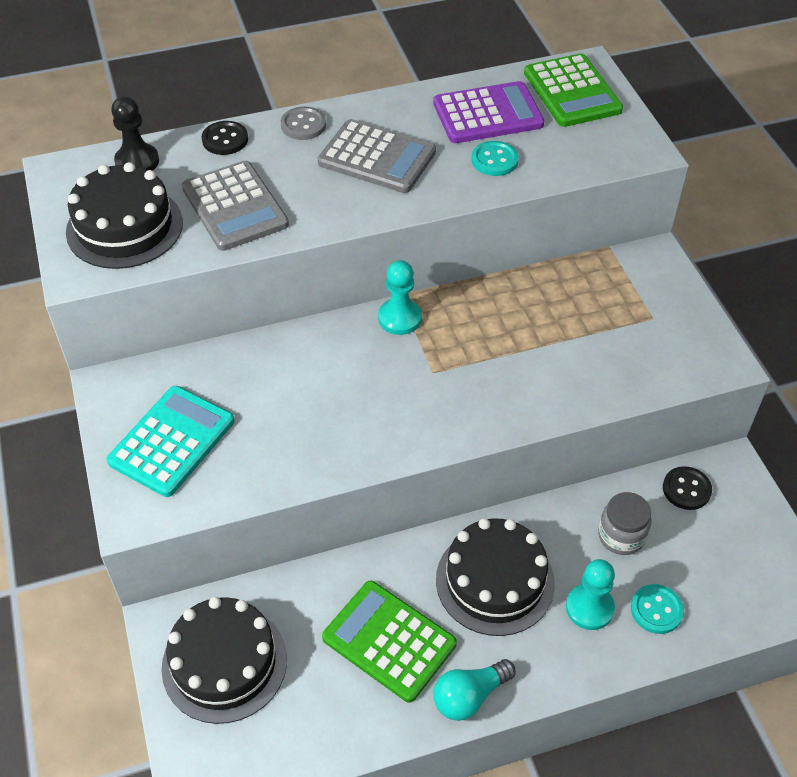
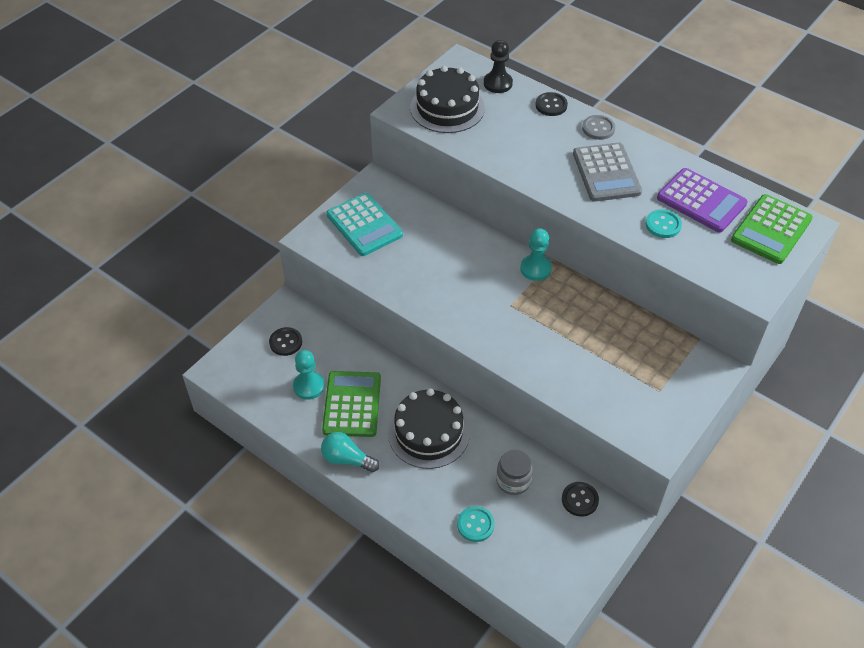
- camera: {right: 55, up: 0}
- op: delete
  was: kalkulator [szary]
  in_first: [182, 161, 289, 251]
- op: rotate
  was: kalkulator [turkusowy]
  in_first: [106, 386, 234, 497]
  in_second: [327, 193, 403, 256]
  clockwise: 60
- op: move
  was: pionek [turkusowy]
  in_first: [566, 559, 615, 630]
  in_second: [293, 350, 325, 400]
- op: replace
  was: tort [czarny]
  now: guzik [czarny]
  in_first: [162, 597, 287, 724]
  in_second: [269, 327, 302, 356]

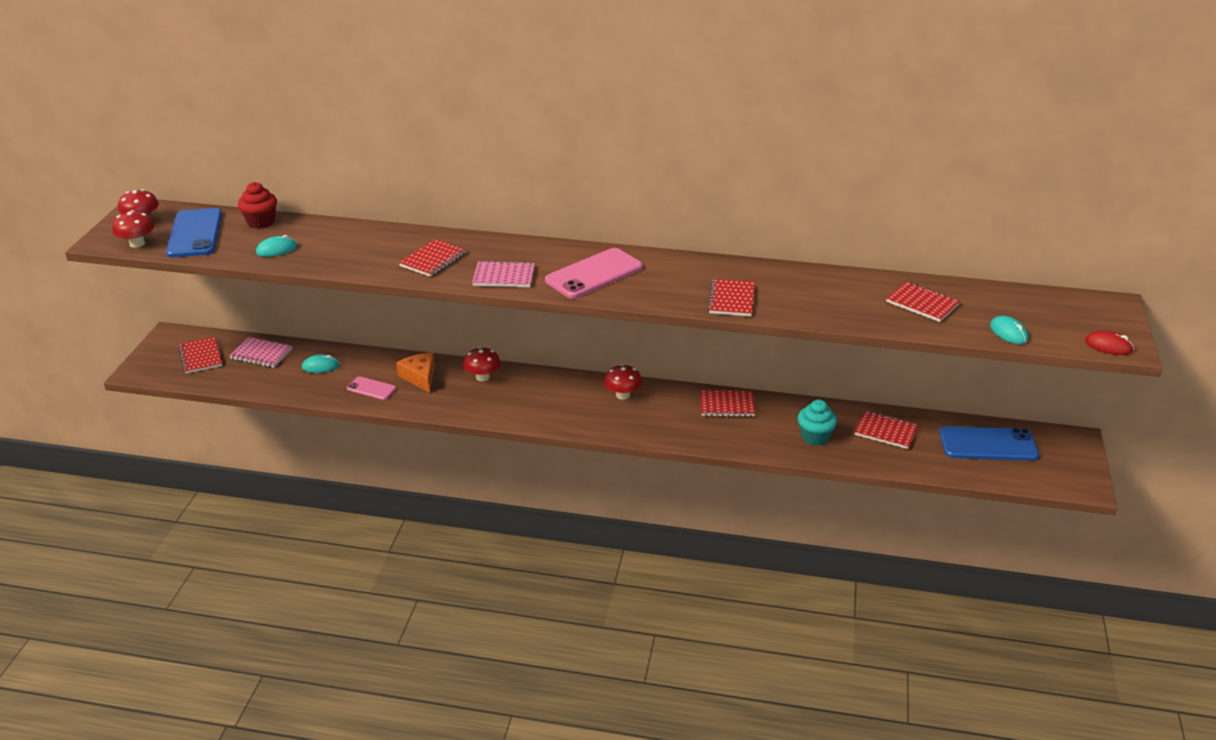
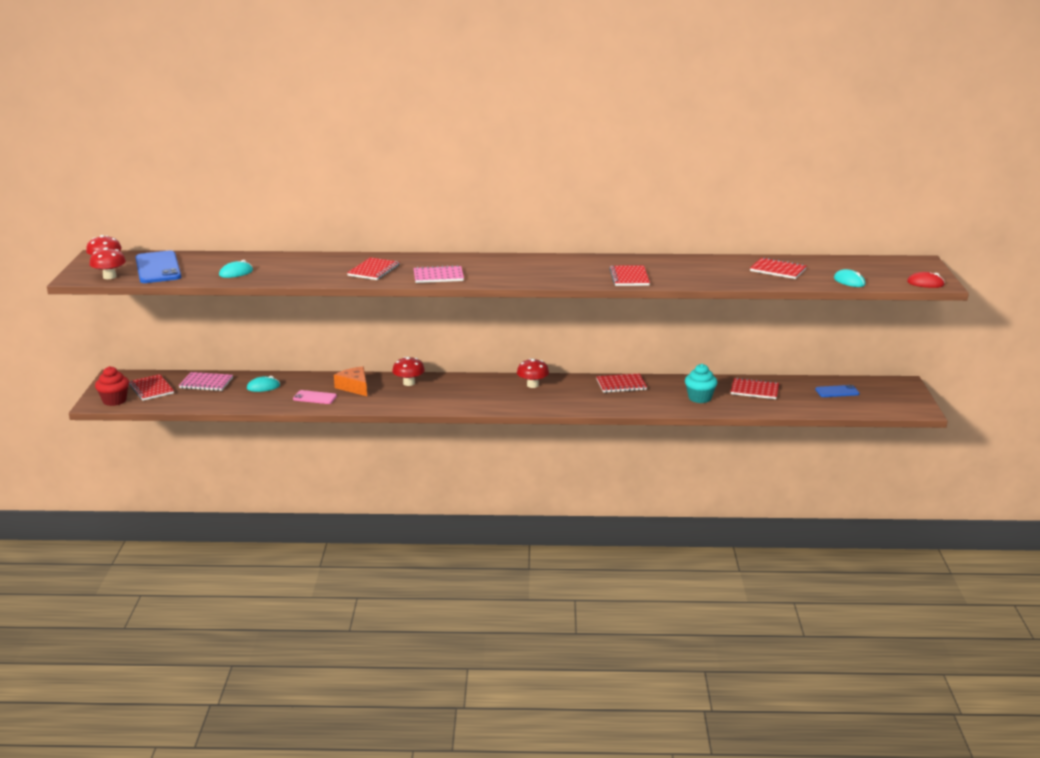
- camera: {right: -10, up: -10}
- op: move
  was: muffinka [czerwony]
  in_first: [238, 182, 277, 229]
  in_second: [95, 366, 129, 406]
- op: delete
  was: telefon [różowy]
  in_first: [545, 248, 643, 299]
- op: resize
  was: telefon [niebieski]
  in_first: [939, 426, 1039, 461]
  in_second: [815, 385, 859, 397]
  ratio: 0.54

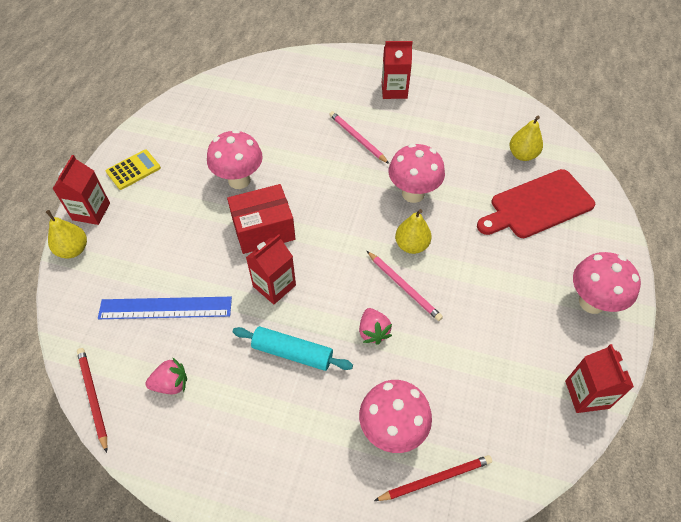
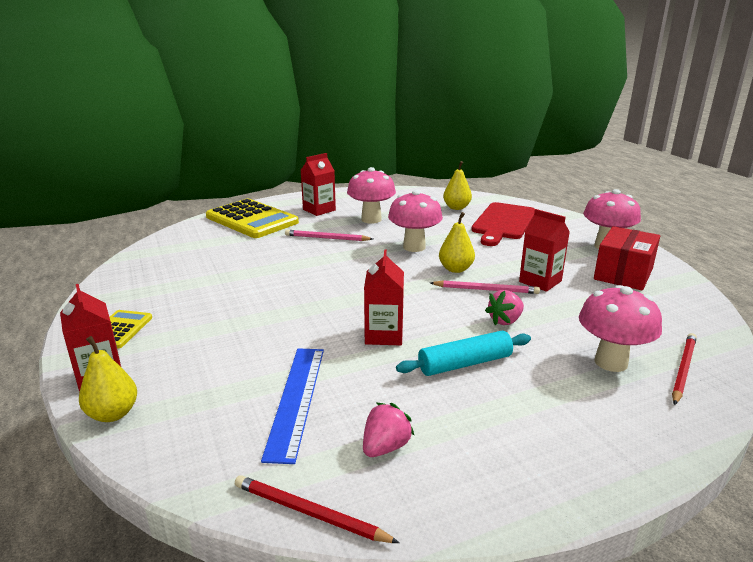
- camera: {right: -40, up: -30}
- op: move
  was: grzyb [różowy]
  in_first: [207, 130, 263, 189]
  in_second: [347, 167, 396, 224]
- op: move
  was: pudełko [czerwony]
  in_first: [227, 184, 295, 254]
  in_second: [594, 226, 660, 291]
- op: rotate
  was: linijka [niebieski]
  in_first: [98, 297, 232, 319]
  in_second: [261, 348, 324, 464]
  clockwise: -45
- op: rotate
  was: truskawka [różowy]
  in_first: [359, 308, 392, 345]
  in_second: [485, 290, 524, 325]
  clockwise: 105
- op: move
  was: karton mleka [czerwony]
  in_first: [565, 344, 634, 413]
  in_second: [519, 209, 570, 292]
- op: insert
  now: kalkulator [żółty]
  in_second: [206, 199, 299, 238]

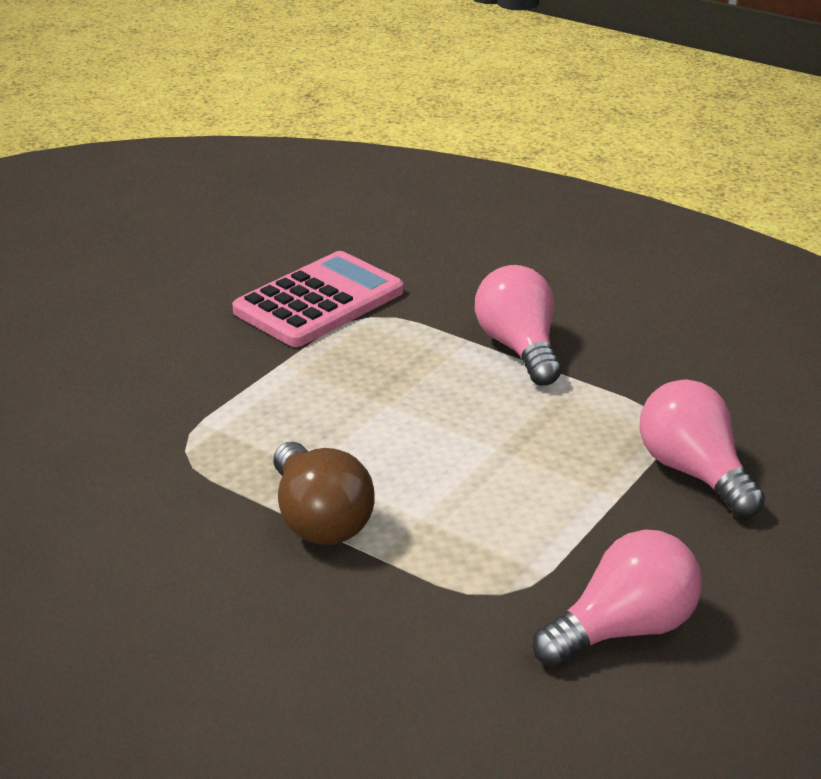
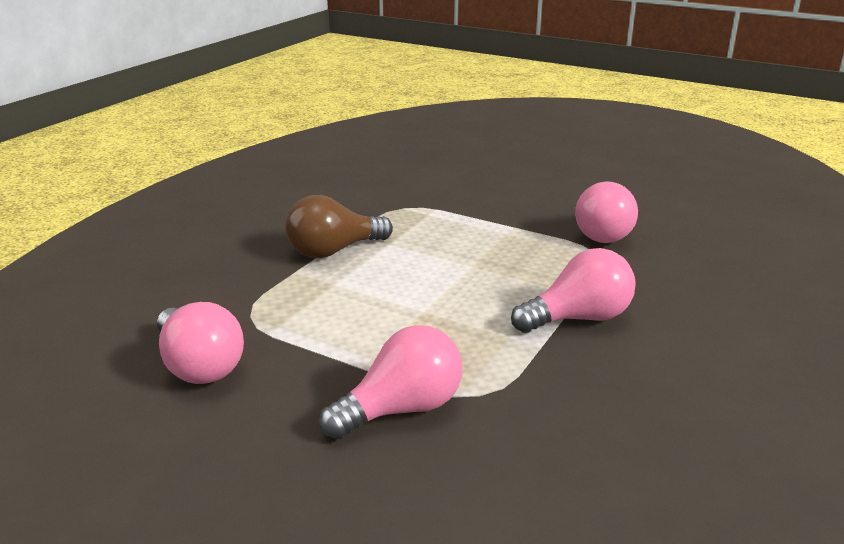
- camera: {right: 85, up: -5}
- op: replace
  was: kalkulator [różowy]
  now: żarówka [różowy]
  in_first: [232, 251, 404, 347]
  in_second: [575, 181, 638, 243]

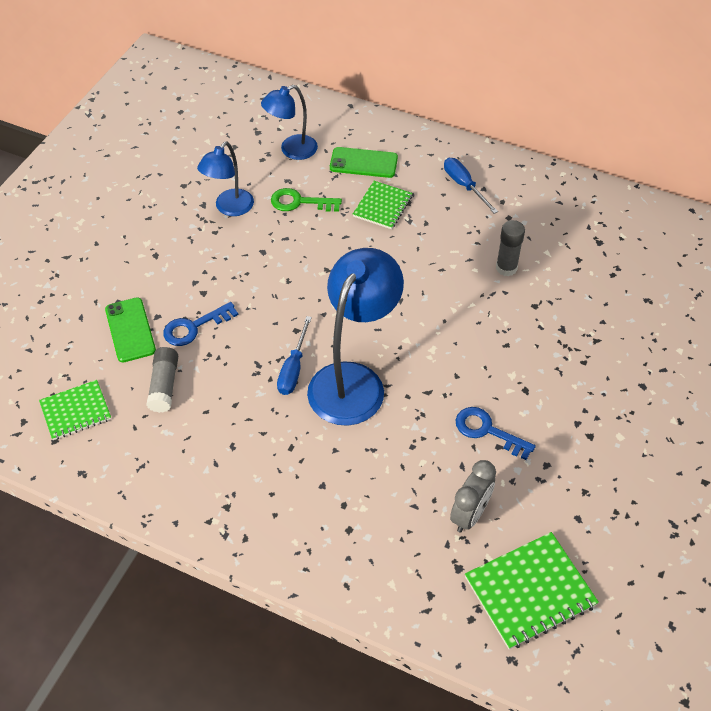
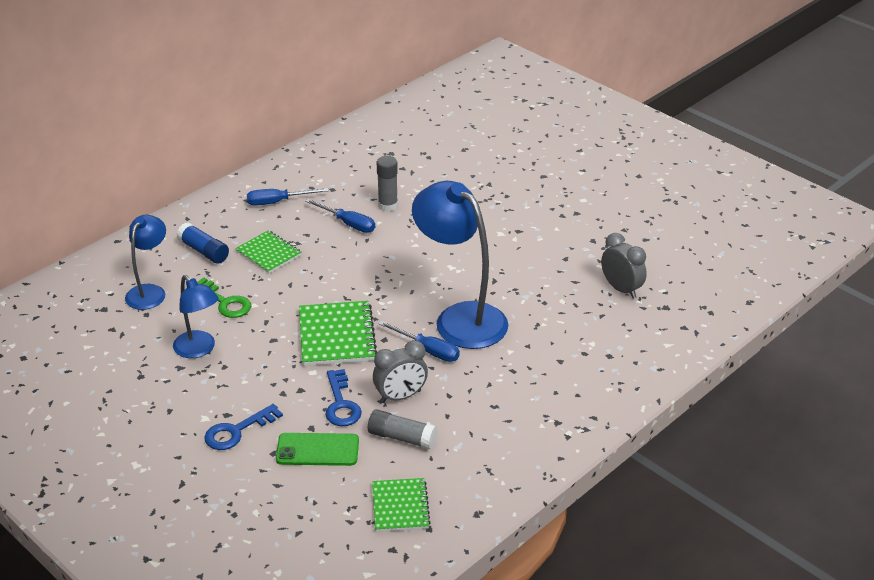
- camera: {right: -70, up: -15}
- op: rotate
  was: lampka [niebieski]
  in_first: [261, 85, 318, 160]
  in_second: [125, 215, 166, 310]
  clockwise: -150
- op: replace
  was: telefon [zielony]
  now: klej w sztyfcie [niebieski]
  in_first: [330, 147, 398, 178]
  in_second: [177, 222, 229, 263]
- op: rotate
  was: klucz [zielony]
  in_first: [271, 188, 342, 212]
  in_second: [197, 278, 251, 318]
  clockwise: -75
- op: move
  was: klucz [niebieski]
  in_first: [455, 407, 536, 460]
  in_second: [204, 404, 283, 450]
- op: move
  was: zeszyt [zielony]
  in_first: [465, 532, 599, 650]
  in_second: [299, 301, 377, 366]
- op: insert
  now: śrubokręt [niebieski]
  in_second: [305, 199, 375, 233]
- op: insert
  now: budzik [szary]
  in_second: [373, 340, 428, 403]

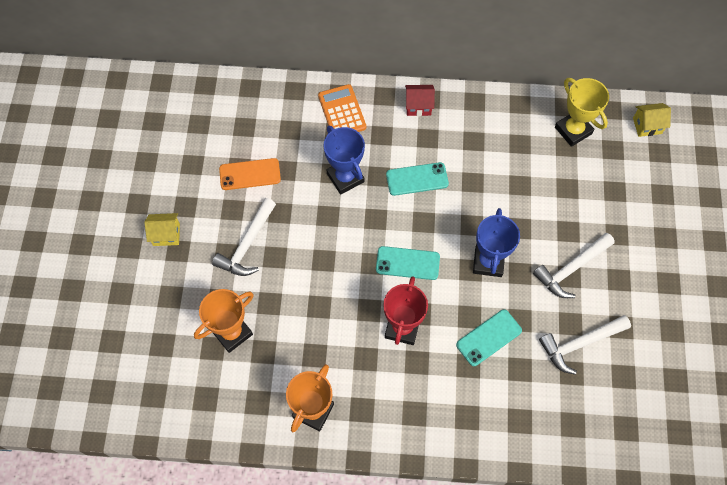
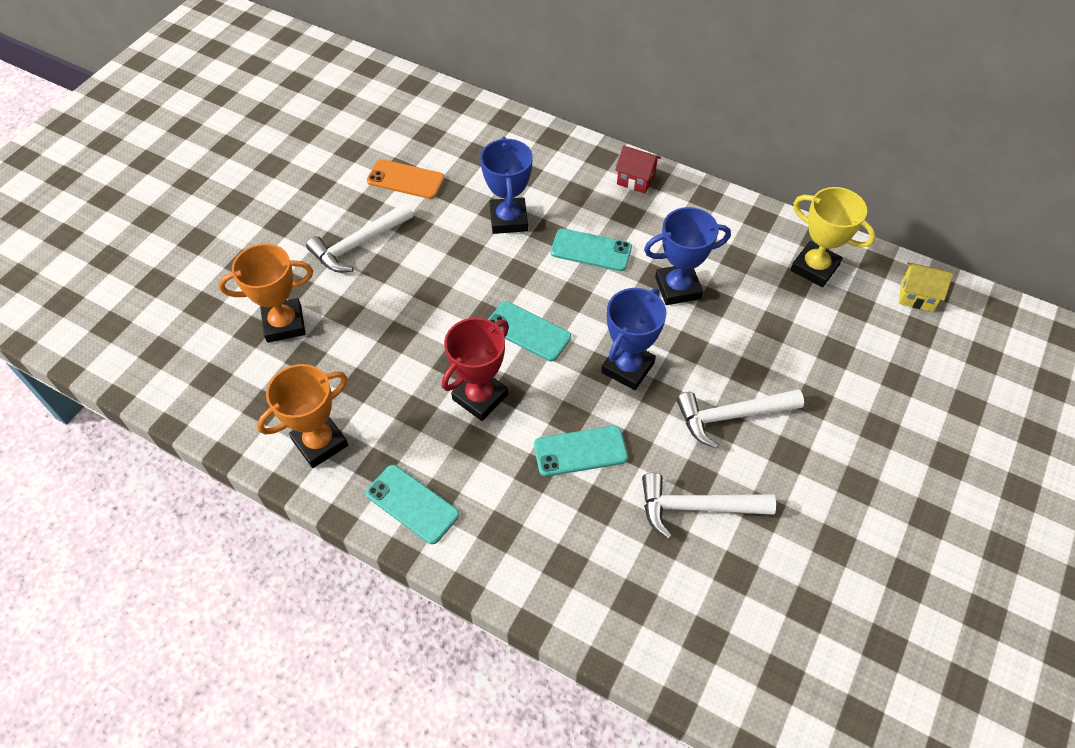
- camera: {right: 25, up: -10}
- op: rotate
  was: puchar [żółty]
  in_first: [555, 78, 609, 147]
  in_second: [790, 187, 876, 287]
  clockwise: -45
- op: delete
  was: kalkulator [pomarańczowy]
  in_first: [318, 84, 366, 132]
- op: delete
  was: domek [żółty]
  in_first: [144, 213, 180, 246]
- op: insert
  now: puchar [niebieski]
  in_second: [644, 207, 731, 305]
- op: insert
  now: telefon [turkusowy]
  in_second: [366, 465, 459, 544]

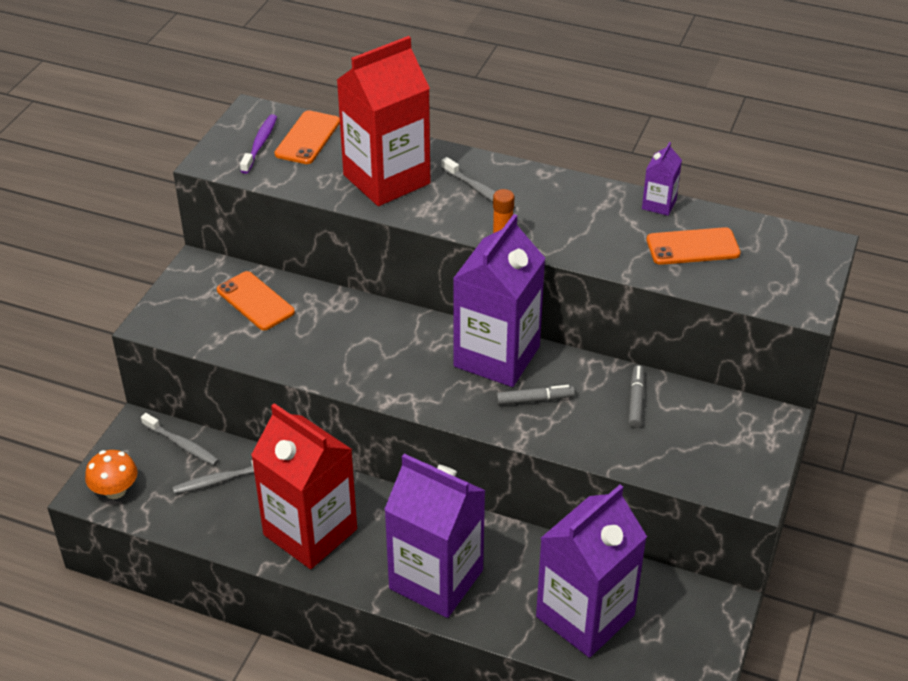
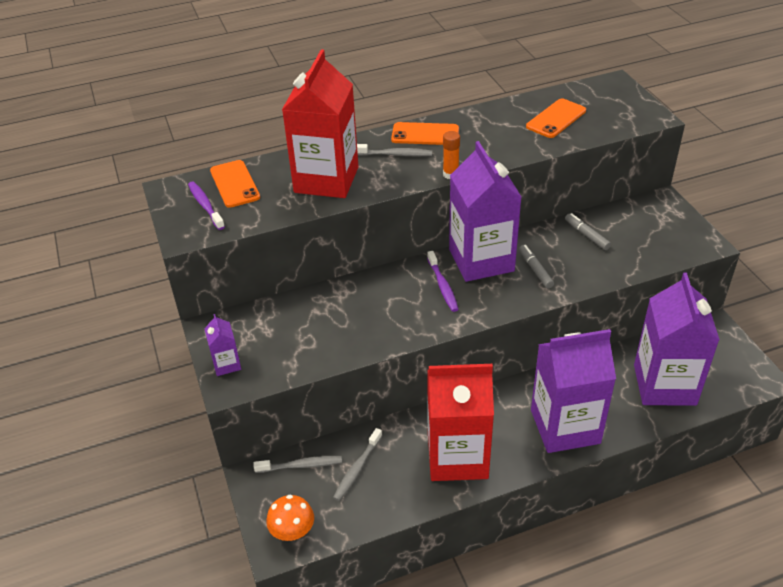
- camera: {right: -40, up: 0}
- op: move
  was: karton mleka [fioletowy]
  in_first: [642, 142, 682, 216]
  in_second: [204, 314, 241, 376]
- op: move
  was: telefon [pomarańczowy]
  in_first: [217, 271, 295, 330]
  in_second: [391, 122, 459, 145]
- op: rotate
  was: flamaster [szary]
  in_first: [496, 385, 575, 405]
  in_second: [519, 245, 554, 289]
  clockwise: -60
- op: insert
  now: szczoteczka do zębów [fioletowy]
  in_second: [427, 251, 459, 312]

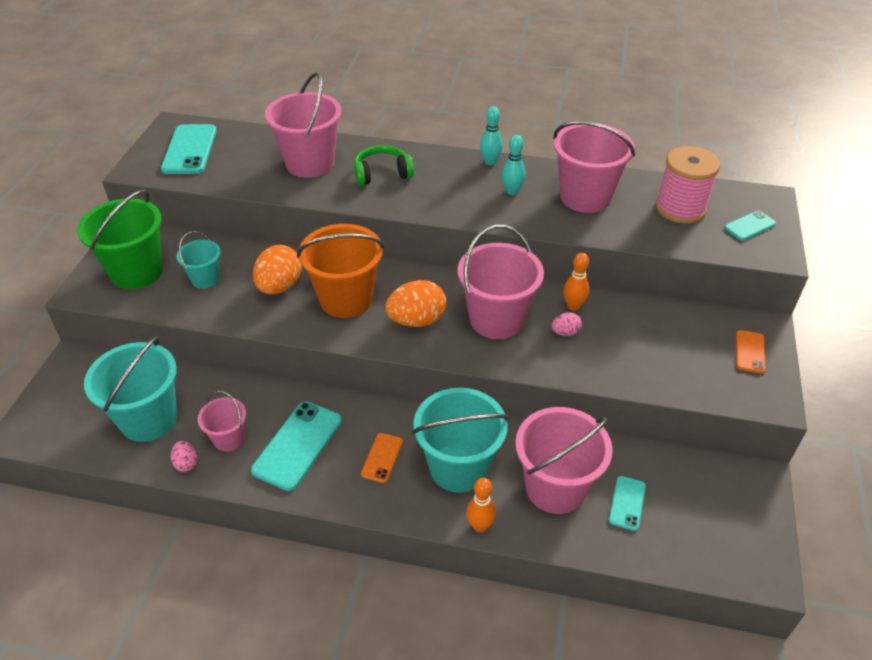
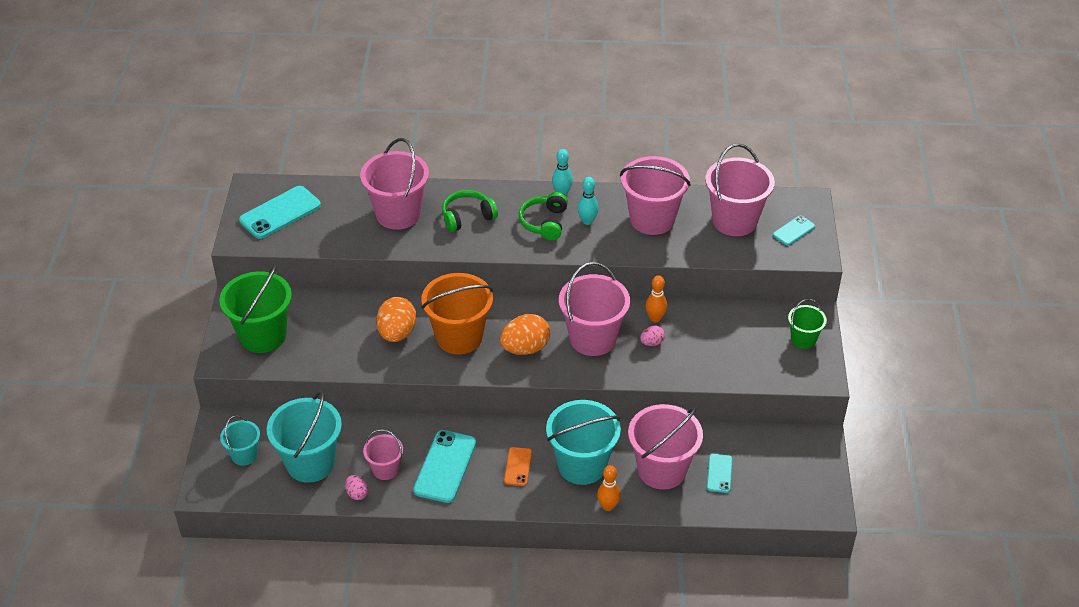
- camera: {right: -10, up: 0}
- op: rotate
  was: telefon [turkusowy]
  in_first: [161, 124, 217, 174]
  in_second: [239, 186, 321, 239]
  clockwise: 60
- op: replace
  was: szpulka [różowy]
  now: wiadro [różowy]
  in_first: [656, 146, 720, 224]
  in_second: [705, 143, 775, 236]
- op: move
  was: wiadro [turkusowy]
  in_first: [177, 231, 221, 289]
  in_second: [220, 415, 260, 466]
- op: replace
  was: telefon [pomarańczowy]
  now: wiadro [zielony]
  in_first: [736, 330, 766, 374]
  in_second: [788, 299, 827, 349]
- op: insert
  now: słuchawki [zielony]
  in_second: [519, 192, 568, 240]

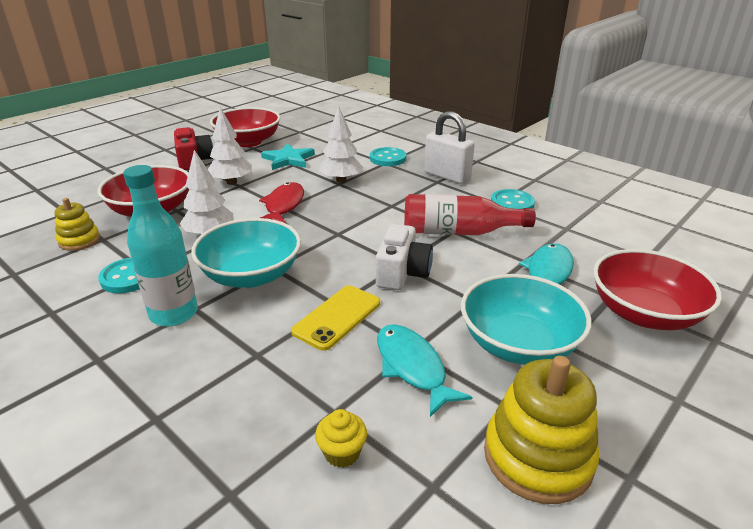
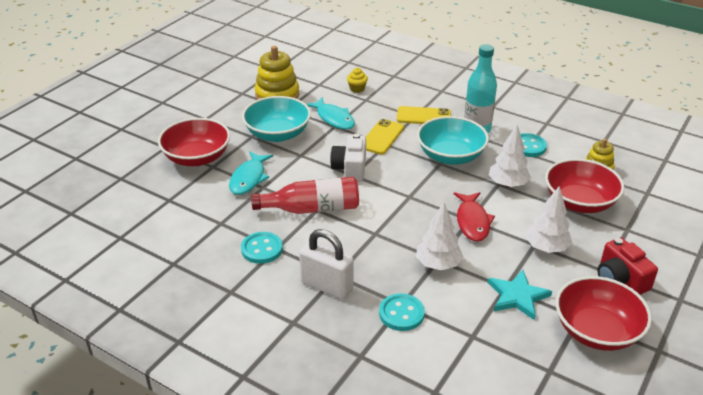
- camera: {right: 170, up: 5}
- op: insert
  now: telefon [żółty]
  in_second: [397, 106, 451, 124]

